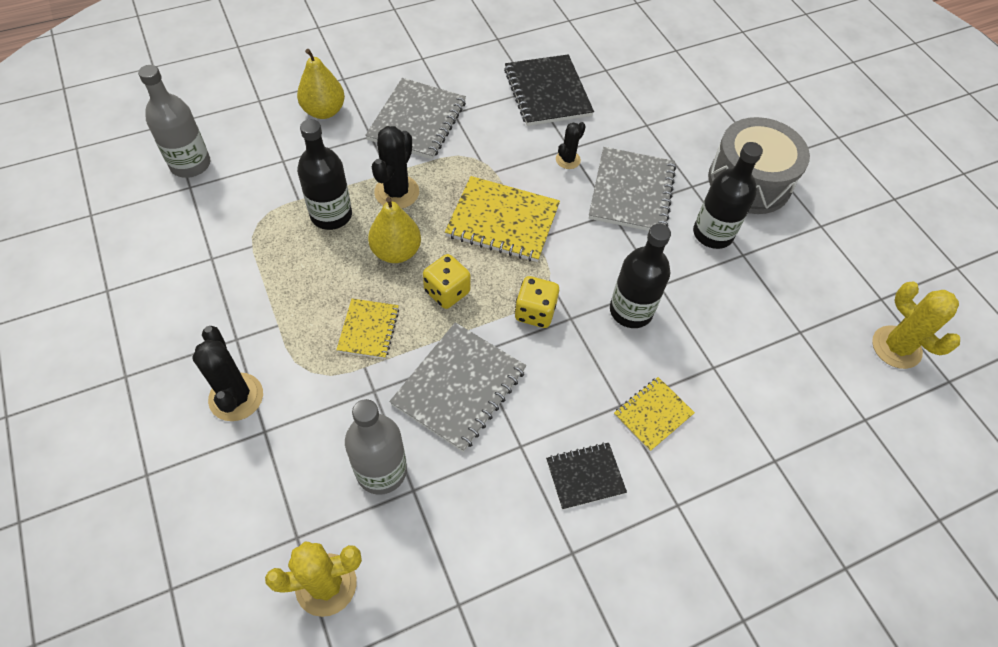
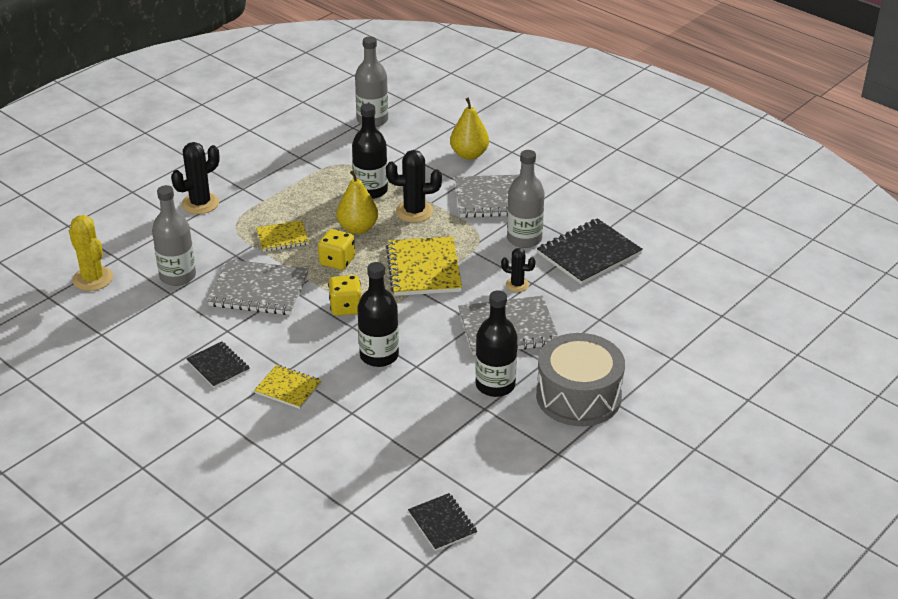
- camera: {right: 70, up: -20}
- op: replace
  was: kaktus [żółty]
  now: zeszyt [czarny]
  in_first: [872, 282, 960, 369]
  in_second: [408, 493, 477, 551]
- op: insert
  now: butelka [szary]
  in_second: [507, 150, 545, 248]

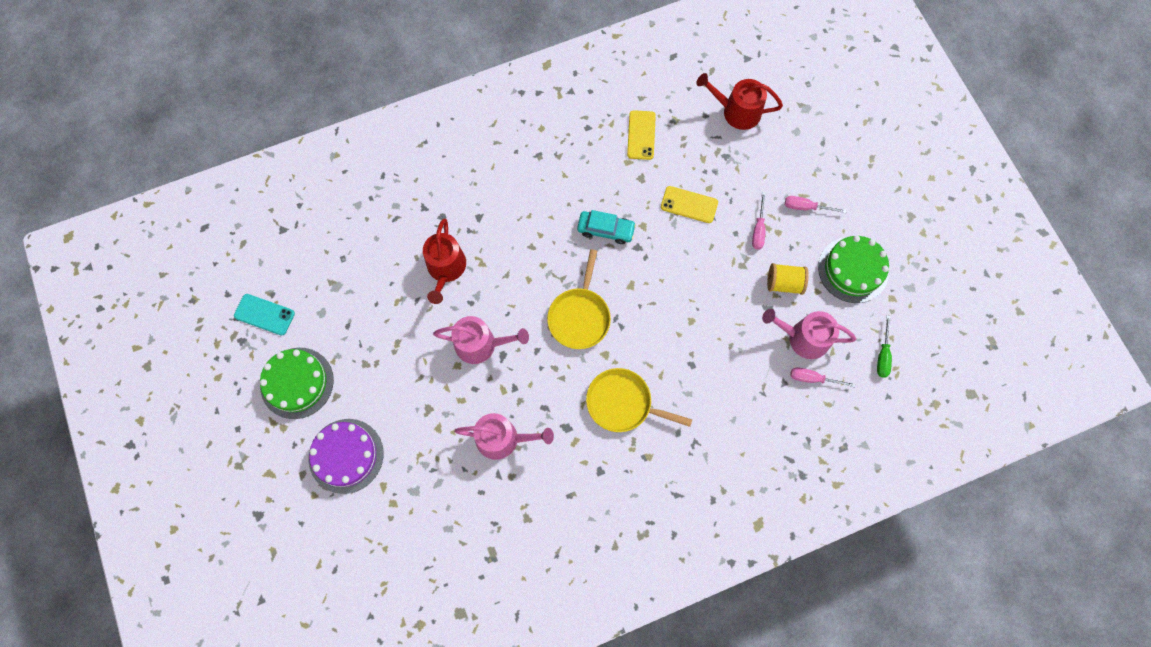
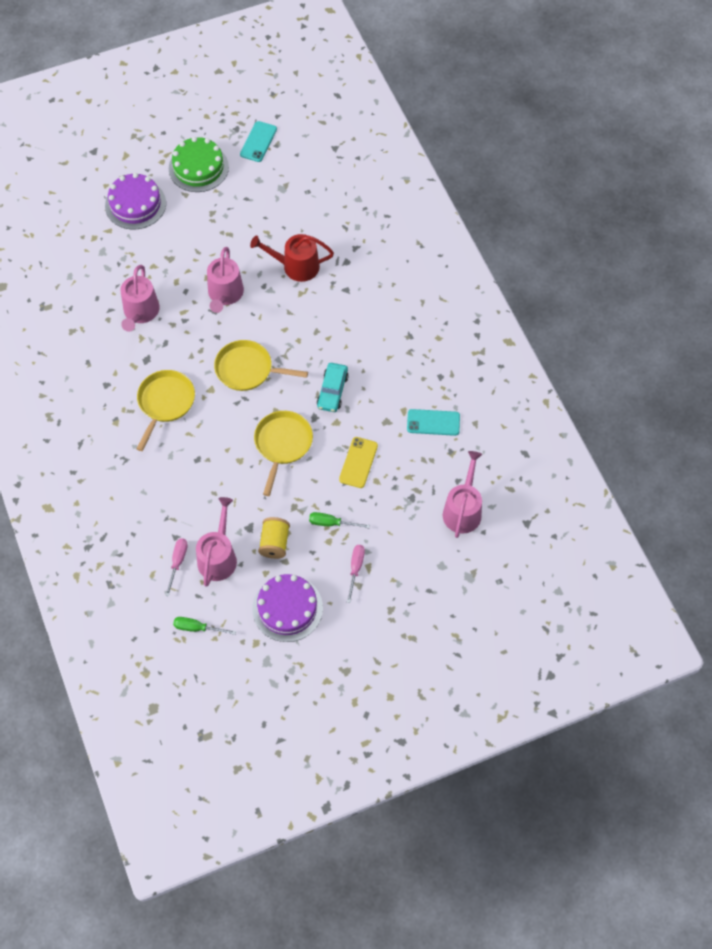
- camera: {right: 90, up: -10}
- op: recolor
  was: konewka [czerwony]
  now: konewka [różowy]
  in_first: [696, 73, 783, 130]
  in_second: [443, 451, 482, 538]
- op: recolor
  was: telefon [żółty]
  now: telefon [turkusowy]
  in_first: [627, 110, 656, 160]
  in_second: [407, 409, 460, 436]
- op: recolor
  was: śrubokręt [różowy]
  now: śrubokręt [zielony]
  in_first: [752, 192, 766, 250]
  in_second: [309, 512, 370, 528]
- op: recolor
  was: tort [zielony]
  now: tort [fioletowy]
  in_first: [818, 236, 889, 303]
  in_second: [252, 574, 323, 642]
- op: insert
  now: patelnia [żółty]
  in_second: [254, 411, 313, 496]

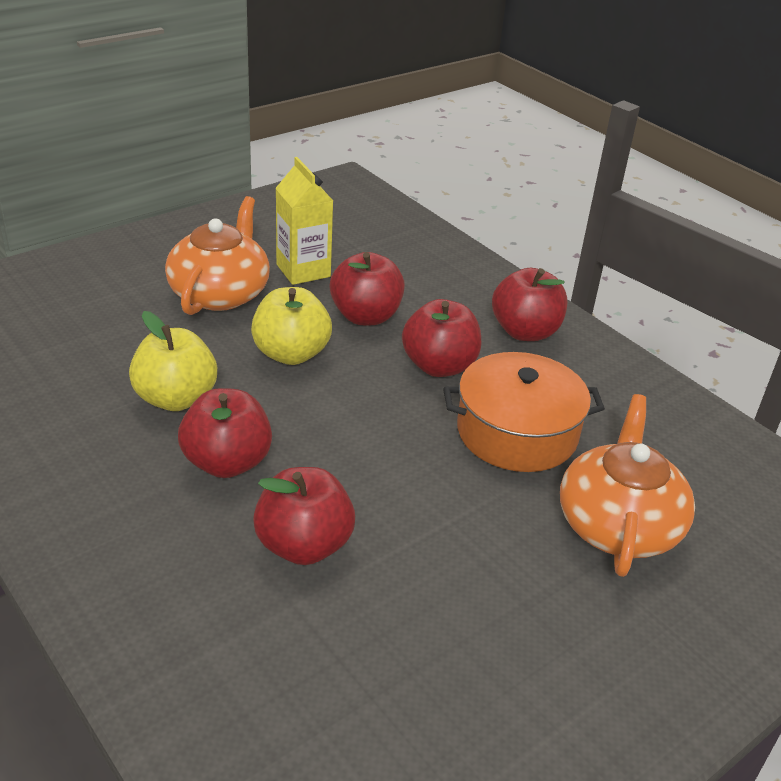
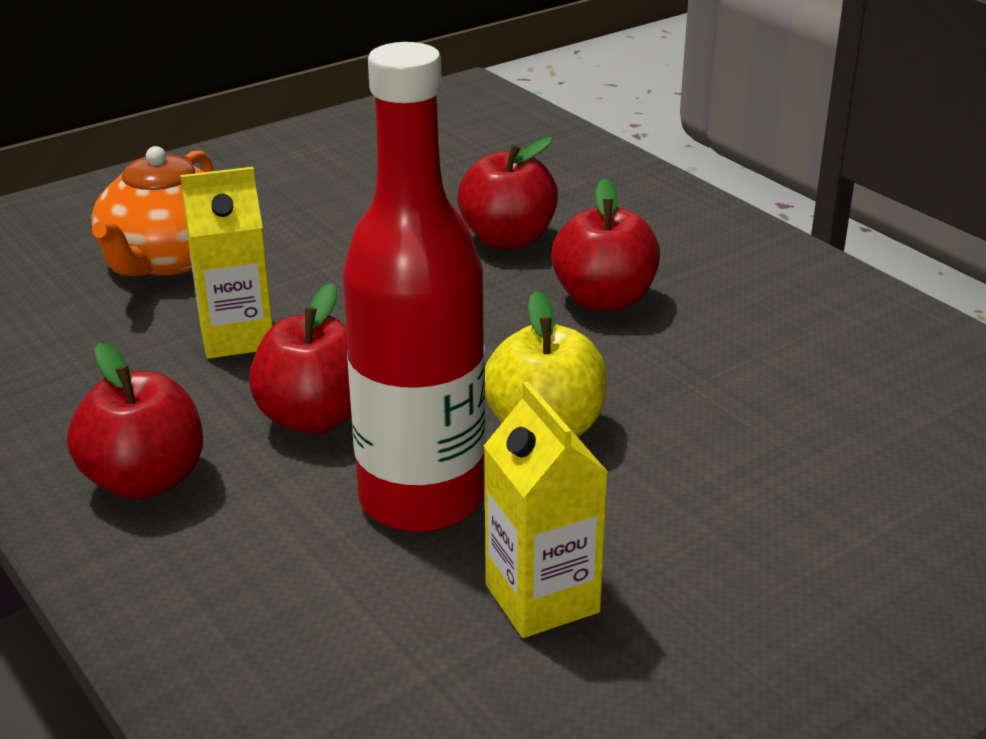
- camera: {right: -175, up: -5}
- op: delete
  was: imbryk [pomarańczowy]
  in_first: [165, 196, 270, 315]
- op: replace
  was: jabłko [czerwony]
  now: butelka [czerwony]
  in_first: [330, 252, 405, 325]
  in_second: [342, 42, 486, 532]
- op: delete
  was: jabłko [żółty]
  in_first: [129, 311, 217, 411]
- op: replace
  was: garnek [pomarańczowy]
  now: karton mleka [żółty]
  in_first: [443, 352, 605, 472]
  in_second: [180, 167, 273, 359]

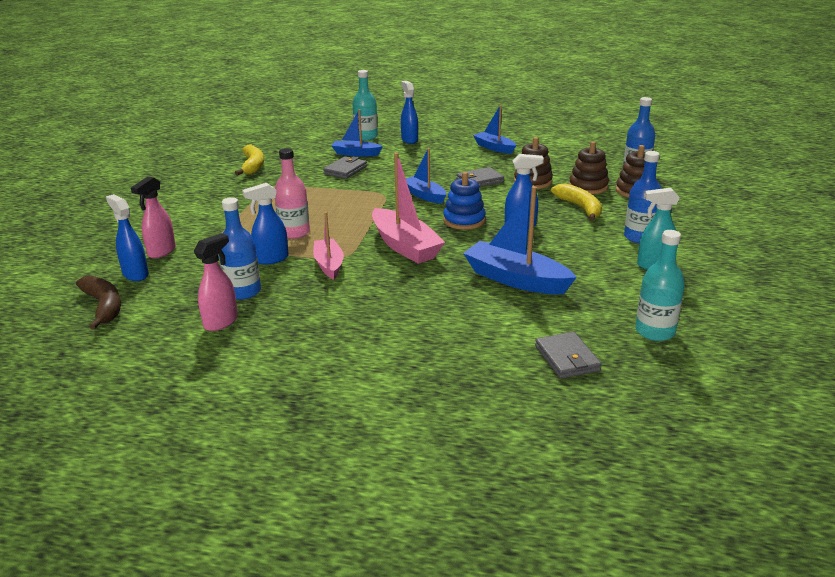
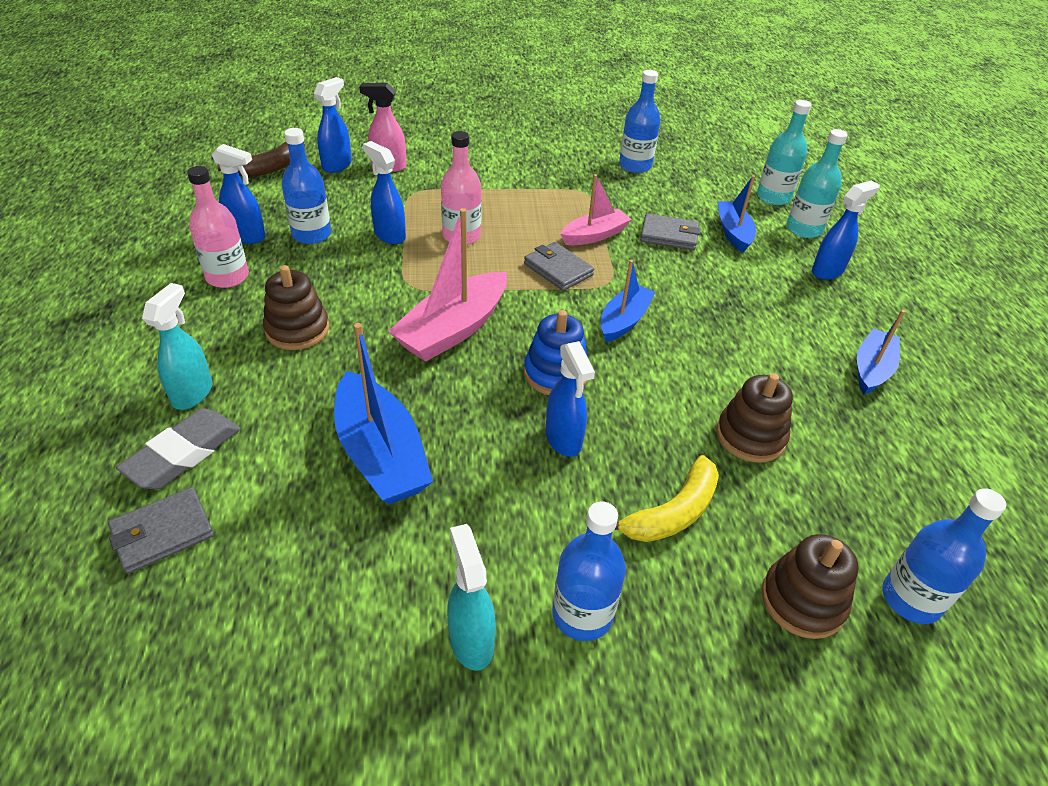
- camera: {right: 70, up: 15}
- op: move
  was: zabawka nakładanka [brązowy]
  in_first: [569, 141, 609, 194]
  in_second: [263, 265, 329, 350]
- op: replace
  was: banan [żółty]
  now: butelka [niebieski]
  in_first: [235, 145, 264, 176]
  in_second: [619, 70, 660, 173]
- op: move
  was: portfel [szary]
  in_first: [456, 167, 504, 187]
  in_second: [524, 242, 594, 291]
- op: rotate
  was: łódka [niebieski]
  in_first: [463, 186, 577, 294]
  in_second: [334, 323, 433, 504]
  clockwise: 135
- op: move
  was: łódka [różowy]
  in_first: [313, 212, 344, 280]
  in_second: [561, 174, 632, 245]
- op: move
  was: butelka [turkusowy]
  in_first: [635, 230, 685, 341]
  in_second: [757, 100, 811, 205]
- op: recolor
  was: spryskiwacz [różowy]
  now: spryskiwacz [niebieski]
  in_first: [194, 233, 238, 331]
  in_second: [212, 144, 266, 244]
- op: insert
  now: butelka [różowy]
  in_second: [187, 166, 249, 288]
- op: insert
  now: spryskiwacz [turkusowy]
  in_second: [142, 283, 213, 410]
- op: insert
  now: gumka do mazania [szary]
  in_second: [116, 408, 241, 489]

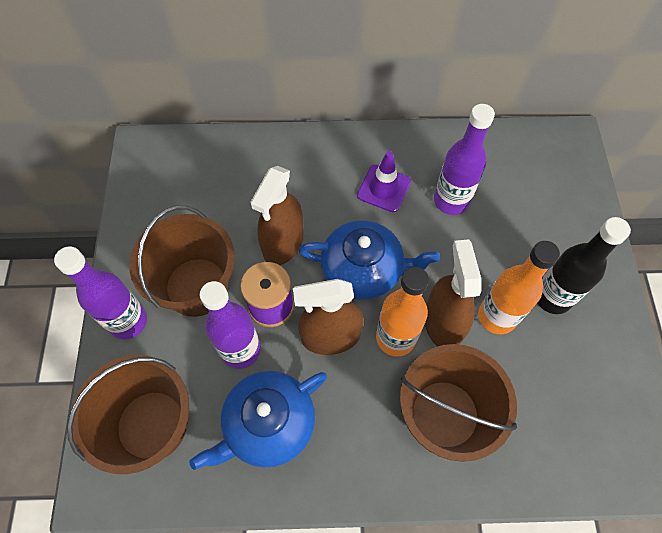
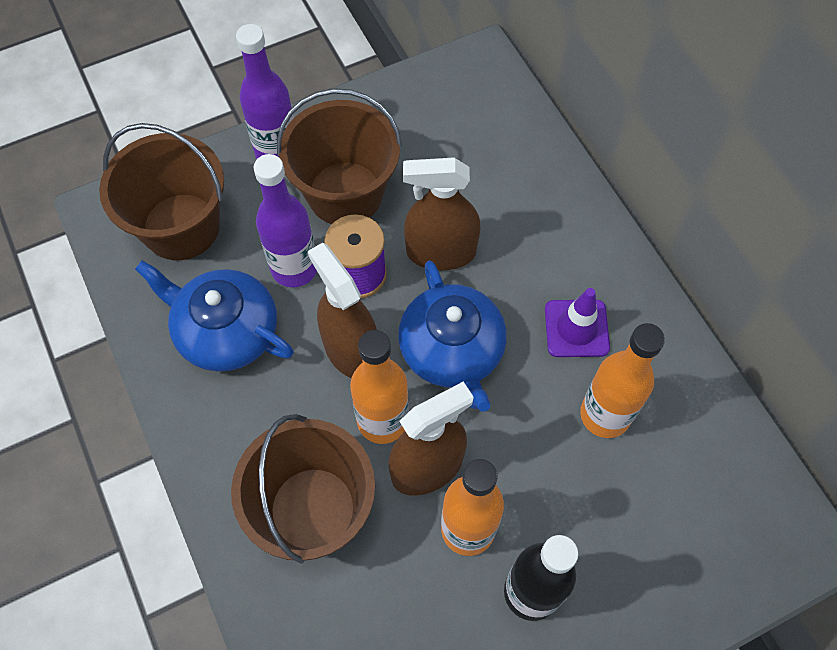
- camera: {right: 65, up: 0}
- op: recolor
  was: butelka [fioletowy]
  now: butelka [pomarańczowy]
  in_first: [434, 104, 495, 215]
  in_second: [580, 323, 665, 438]

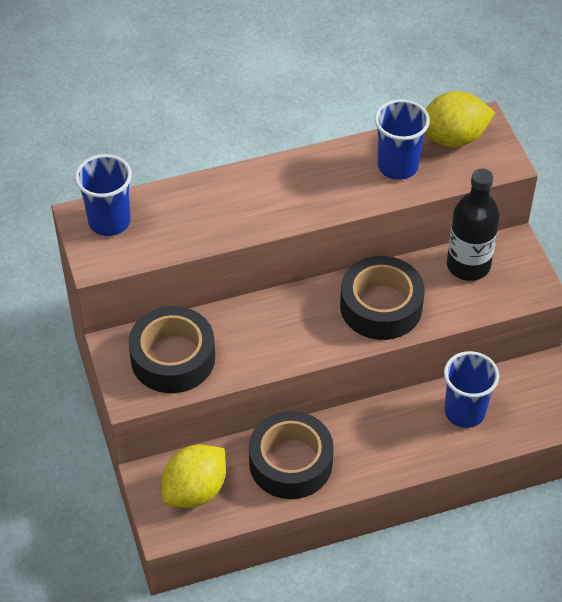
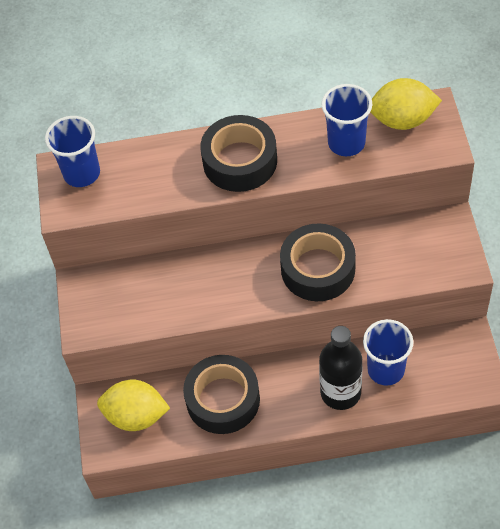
- camera: {right: 15, up: 5}
- op: move
  was: butelka [czarny]
  in_first: [447, 168, 500, 281]
  in_second: [319, 326, 363, 410]
- op: move
  was: taśma klejąca [czarny]
  in_first: [128, 306, 215, 393]
  in_second: [200, 115, 277, 192]
- op: rotate
  was: cytryna [żółty]
  in_first: [162, 444, 226, 508]
  in_second: [97, 380, 170, 431]
  clockwise: 45

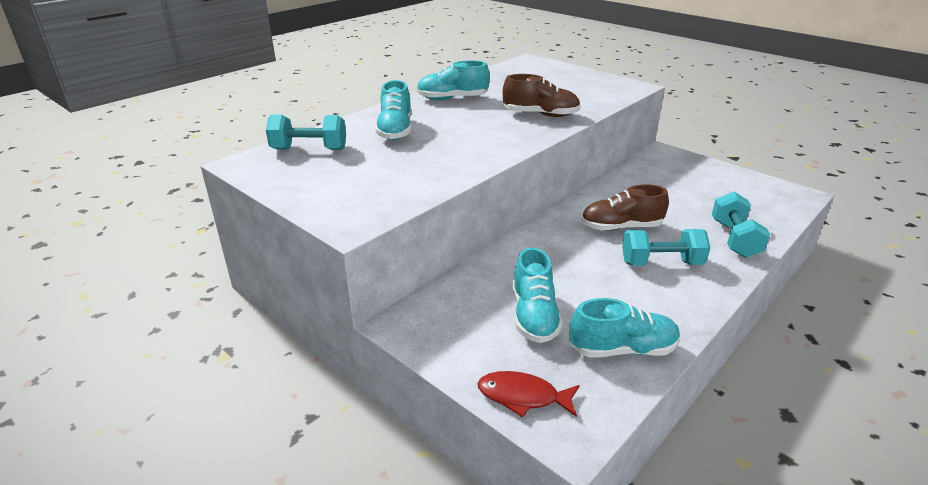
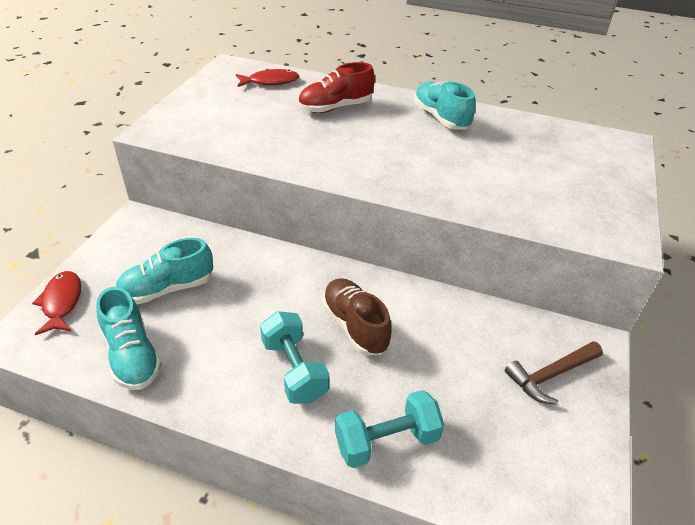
- camera: {right: 65, up: 10}
- op: delete
  was: but [brązowy]
  in_first: [503, 74, 581, 117]
- op: recolor
  was: but [turkusowy]
  now: but [czerwony]
  in_first: [375, 80, 412, 140]
  in_second: [298, 62, 375, 113]
- op: replace
  was: hantel [turkusowy]
  now: ryba [czerwony]
  in_first: [266, 115, 346, 150]
  in_second: [236, 69, 299, 87]
- op: insert
  now: młotek [brązowy]
  in_second: [505, 341, 603, 405]

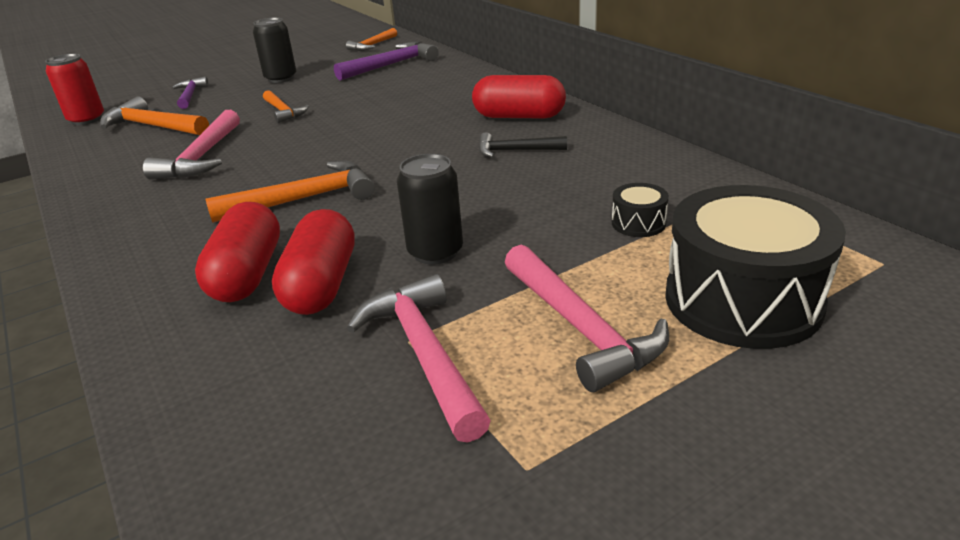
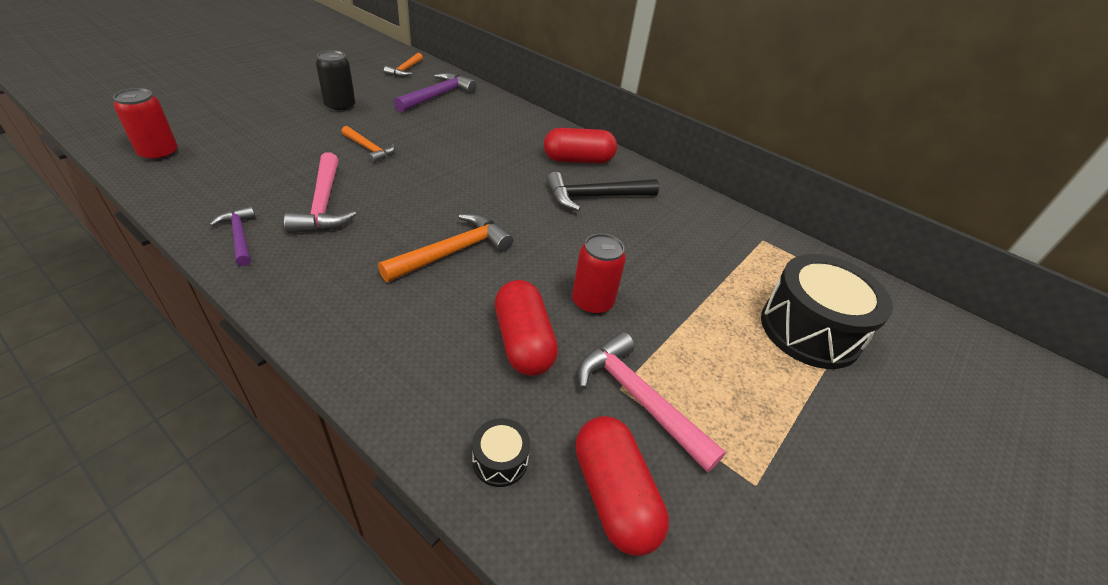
- camera: {right: -25, up: 10}
- op: move
  was: młotek [fioletowy]
  in_first: [172, 76, 209, 109]
  in_second: [209, 206, 256, 266]
- op: delete
  was: młotek [pomarańczowy]
  in_first: [100, 96, 209, 135]
- op: resize
  was: młotek [czarny]
  in_first: [479, 132, 567, 157]
  in_second: [547, 172, 659, 211]
  ratio: 1.61
- op: recolor
  was: puszka [czarny]
  now: puszka [czerwony]
  in_first: [397, 154, 463, 265]
  in_second: [572, 233, 626, 315]
- op: move
  was: bęben [czarny]
  in_first: [612, 183, 669, 237]
  in_second: [472, 418, 530, 487]
- op: move
  was: kapsułka [czerwony]
  in_first: [195, 202, 280, 302]
  in_second: [575, 416, 669, 556]
- op: delete
  was: młotek [różowy]
  in_first: [505, 245, 669, 392]

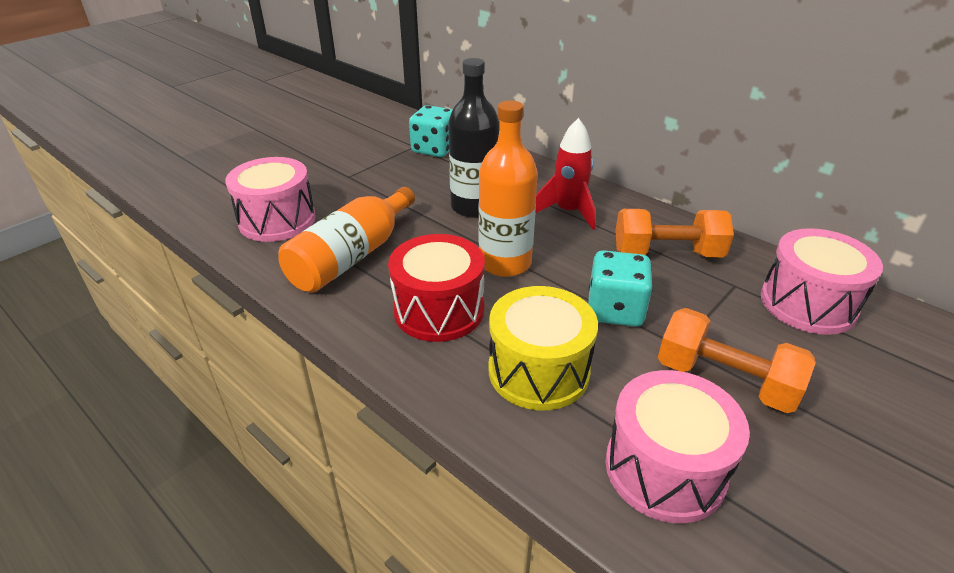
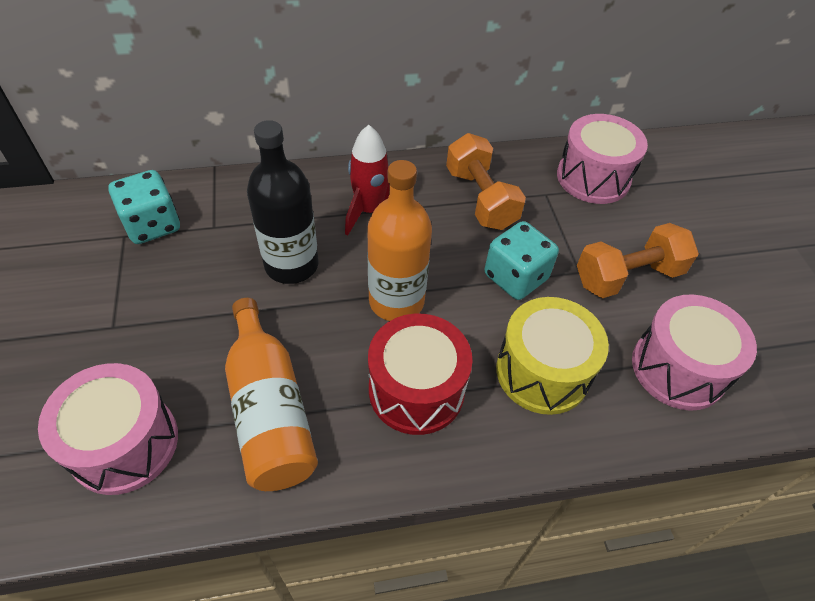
- camera: {right: -55, up: 15}
- op: rotate
  was: hantel [pomarańczowy]
  in_first: [615, 209, 734, 258]
  in_second: [446, 133, 526, 230]
  clockwise: -60

